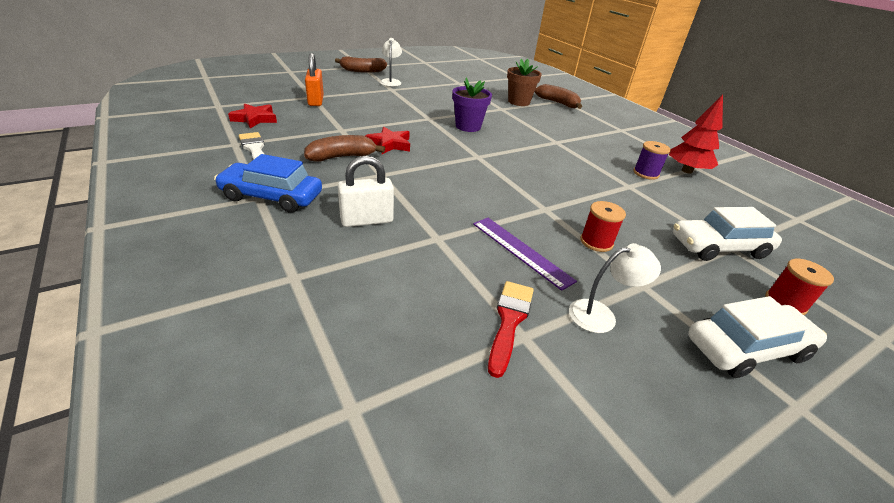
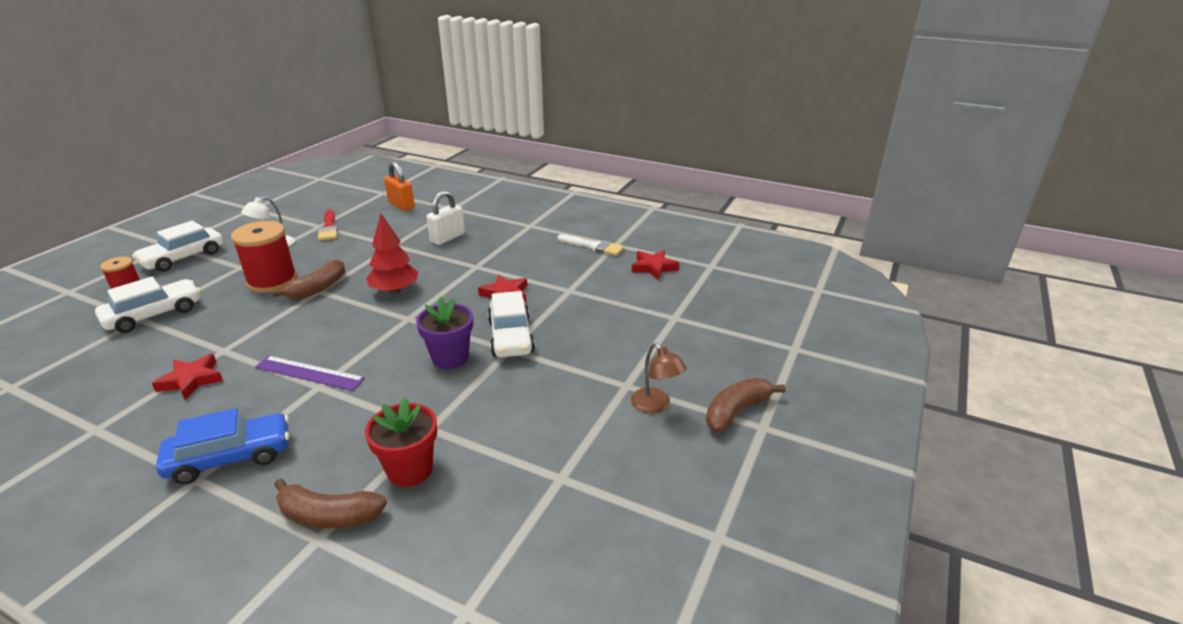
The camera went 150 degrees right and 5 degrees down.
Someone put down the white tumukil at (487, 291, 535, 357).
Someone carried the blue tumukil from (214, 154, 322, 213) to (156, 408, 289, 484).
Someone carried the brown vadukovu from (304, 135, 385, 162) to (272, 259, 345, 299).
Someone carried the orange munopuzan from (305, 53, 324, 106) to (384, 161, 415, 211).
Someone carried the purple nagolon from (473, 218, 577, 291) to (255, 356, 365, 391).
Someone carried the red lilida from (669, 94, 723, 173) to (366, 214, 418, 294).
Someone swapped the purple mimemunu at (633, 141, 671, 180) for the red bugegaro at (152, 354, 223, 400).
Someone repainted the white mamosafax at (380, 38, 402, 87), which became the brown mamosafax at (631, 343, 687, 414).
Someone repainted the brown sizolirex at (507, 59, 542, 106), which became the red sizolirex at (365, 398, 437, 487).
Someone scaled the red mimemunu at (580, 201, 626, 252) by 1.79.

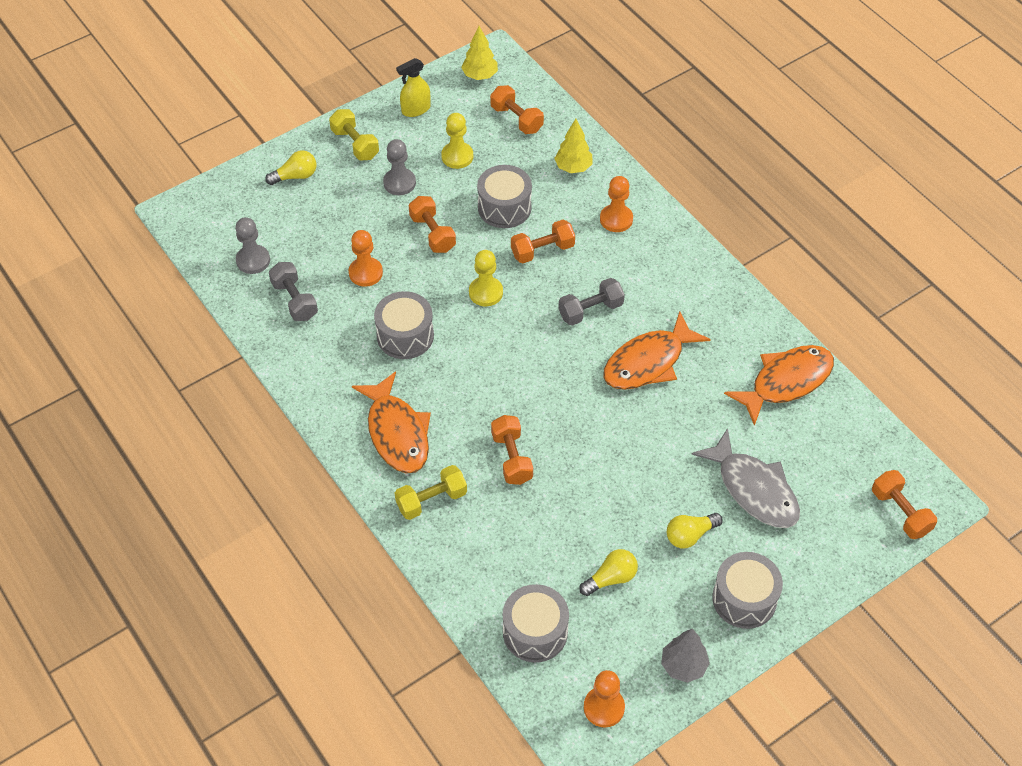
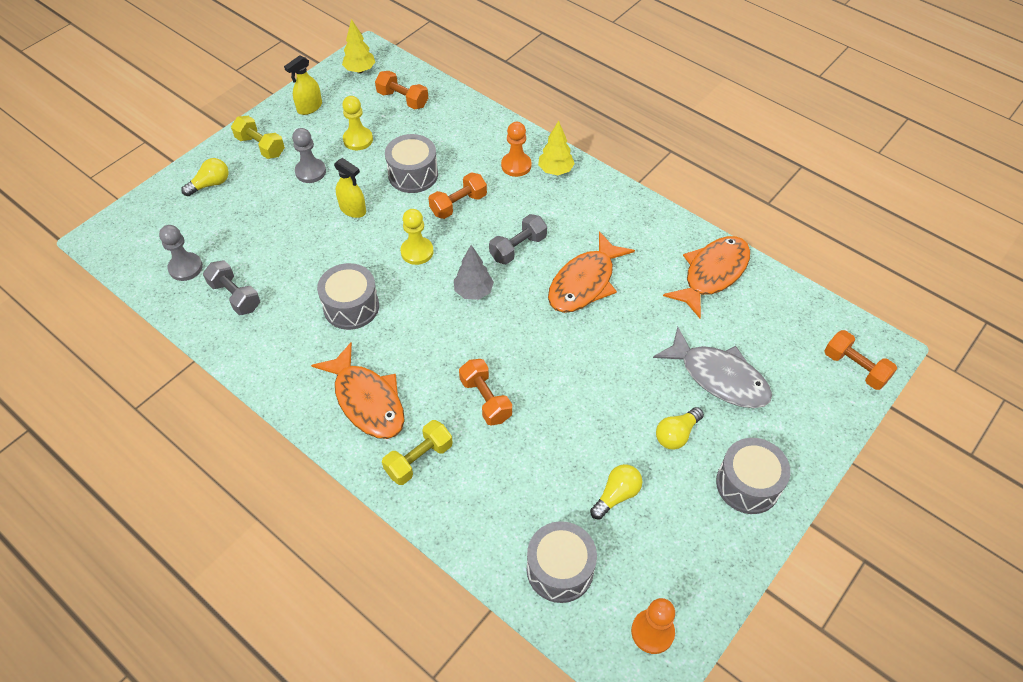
The camera went 15 degrees left and 0 degrees up.
Someone took away the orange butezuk at (349, 230, 383, 287).
Someone carried the yellow lilida from (554, 119, 592, 173) to (538, 120, 575, 175).
Someone carried the grey lilida from (661, 629, 710, 683) to (454, 245, 494, 300).
Someone swapped the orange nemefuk at (409, 196, 456, 253) for the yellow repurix at (334, 158, 366, 218).

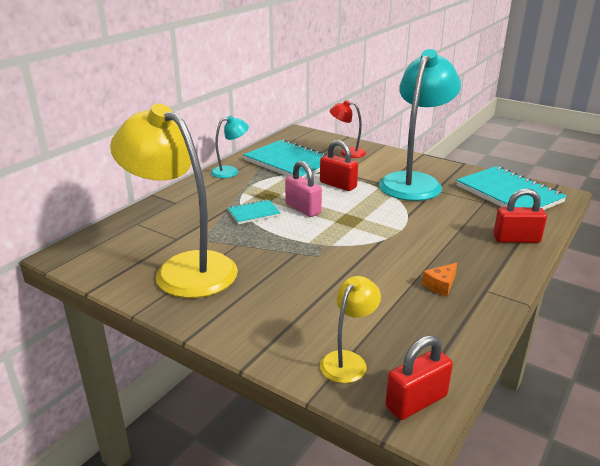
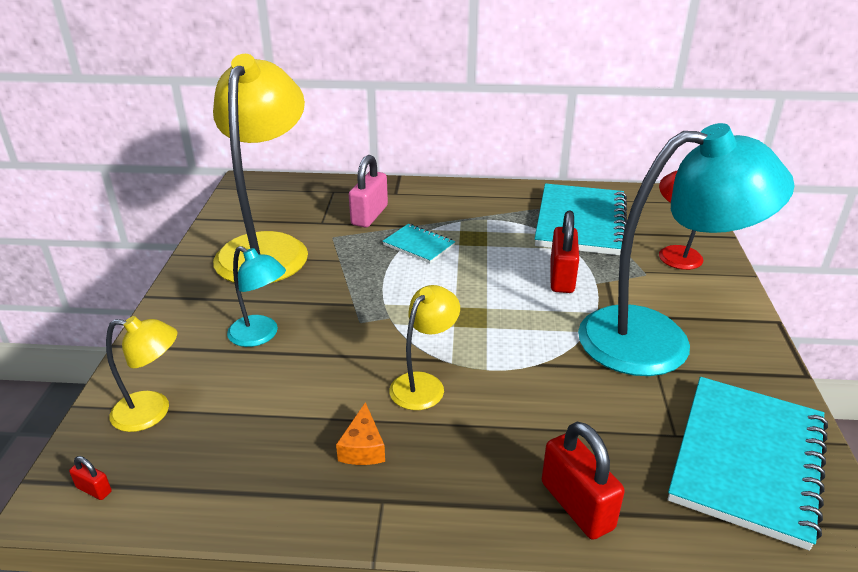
The camera went 60 degrees right and 5 degrees up.
Someone put down the yellow mamosafax at (389, 285, 460, 410).
Someone carried the turquoise mamosafax from (211, 116, 249, 178) to (227, 246, 286, 347).
Someone carried the pink munopuzan from (285, 161, 322, 217) to (349, 155, 388, 228).
Someone rotated the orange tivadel at (422, 263, 457, 296) by 105 degrees counterclockwise.
Someone scaled the red munopuzan at (385, 335, 453, 420) by 0.45.

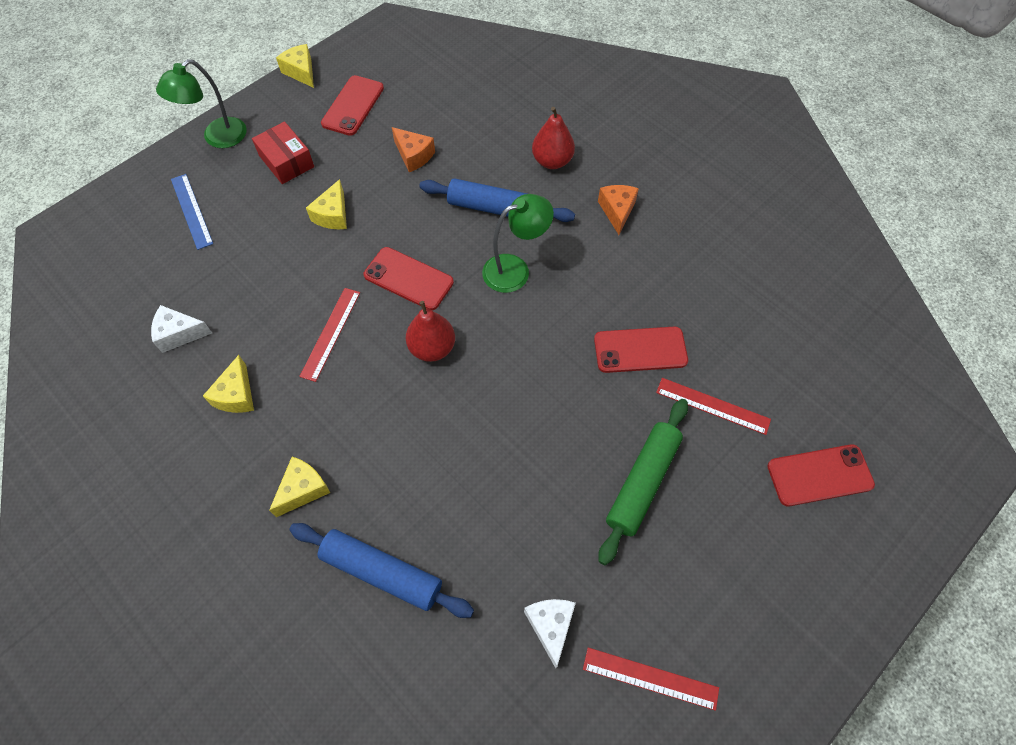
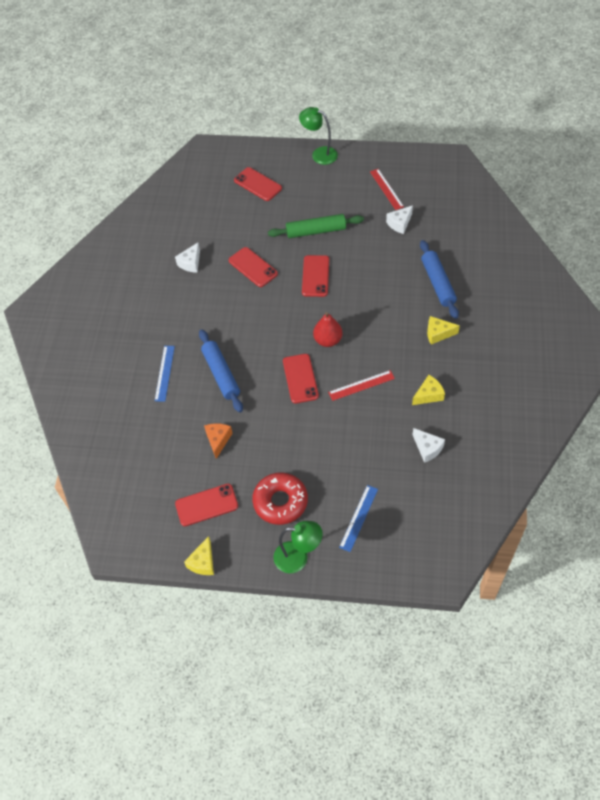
The camera went 125 degrees left and 5 degrees down.
Someone took away the yellow tivadel at (306, 179, 347, 229).
Someone took away the orange tivadel at (598, 185, 639, 235).
Someone took away the red nagolon at (656, 378, 771, 435).
Someone put down the white tivadel at (175, 243, 200, 273).
Someone put down the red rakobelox at (302, 255, 329, 297).
Someone carried the green mamosafax from (482, 194, 554, 293) to (299, 107, 338, 165).
Someone swapped the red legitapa at (252, 121, 314, 184) for the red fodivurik at (252, 473, 308, 525).
Someone swapped the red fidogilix at (532, 107, 575, 169) for the blue nagolon at (155, 346, 175, 402).

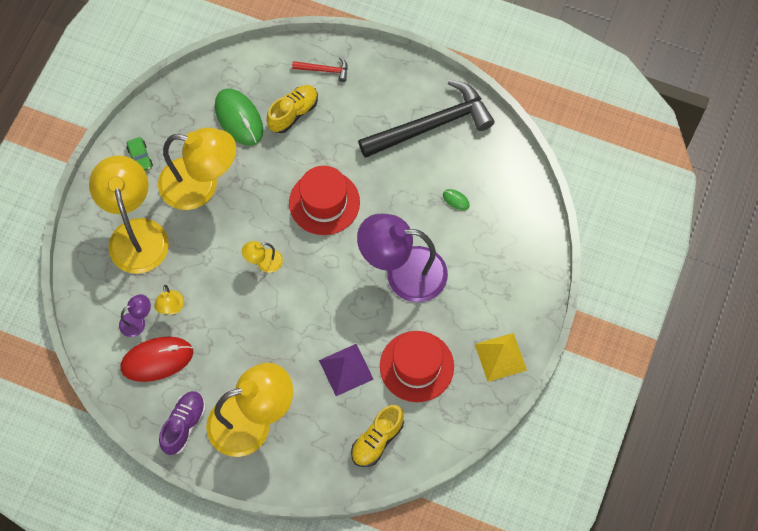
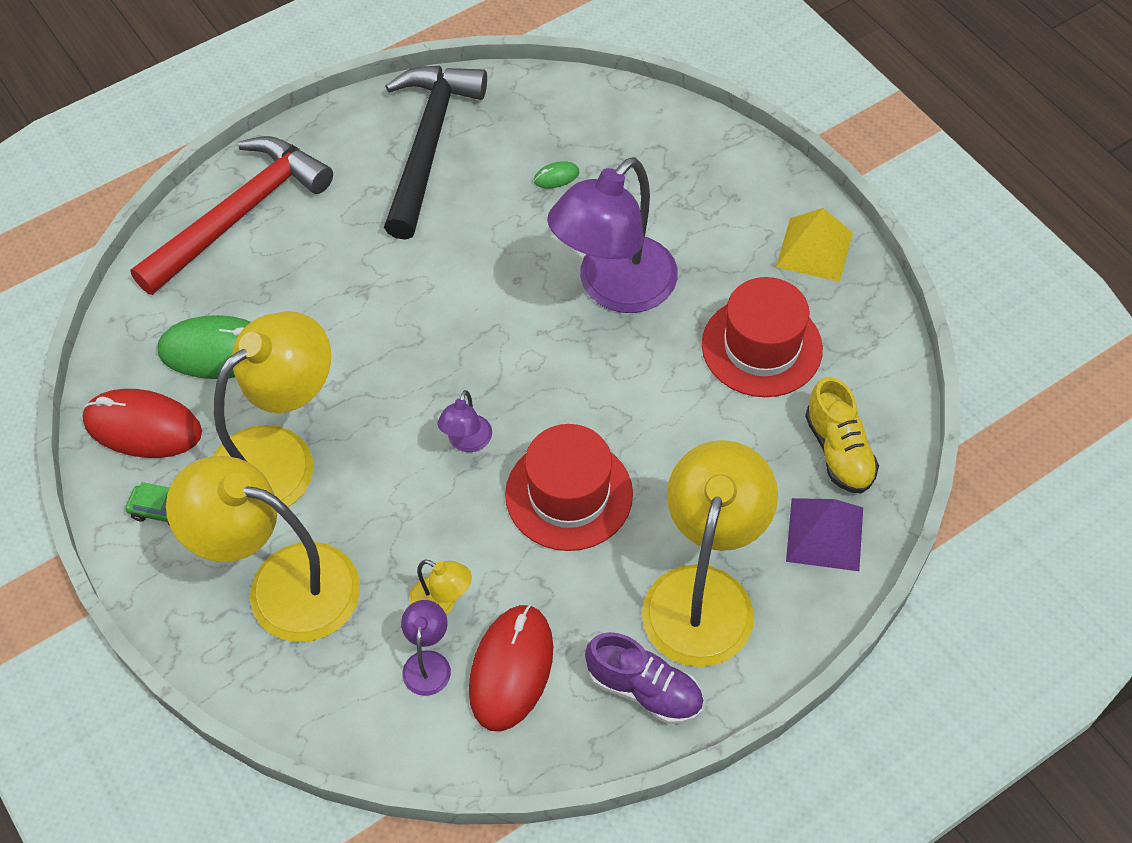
The camera went 55 degrees left and 10 degrees down.
Someone took away the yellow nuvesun at (266, 85, 318, 133).
Someone put down the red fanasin at (83, 389, 202, 458).
Someone carried the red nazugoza from (289, 166, 360, 235) to (505, 424, 633, 551).
Someone carried the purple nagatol from (319, 344, 374, 396) to (786, 498, 863, 571).
Someone repainted the yellow mamosafax at (242, 241, 283, 273), which became the purple mamosafax at (437, 390, 492, 452).
Someone rotated the purple nuvesun at (159, 391, 206, 455) by 150 degrees clockwise.
Someone scaled the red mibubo at (292, 57, 348, 82) by 2.36.

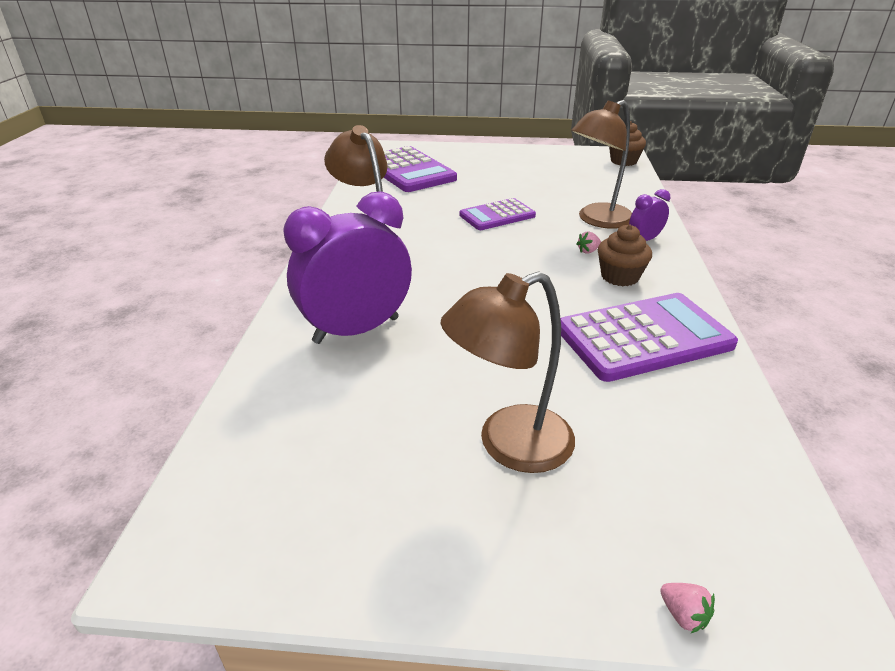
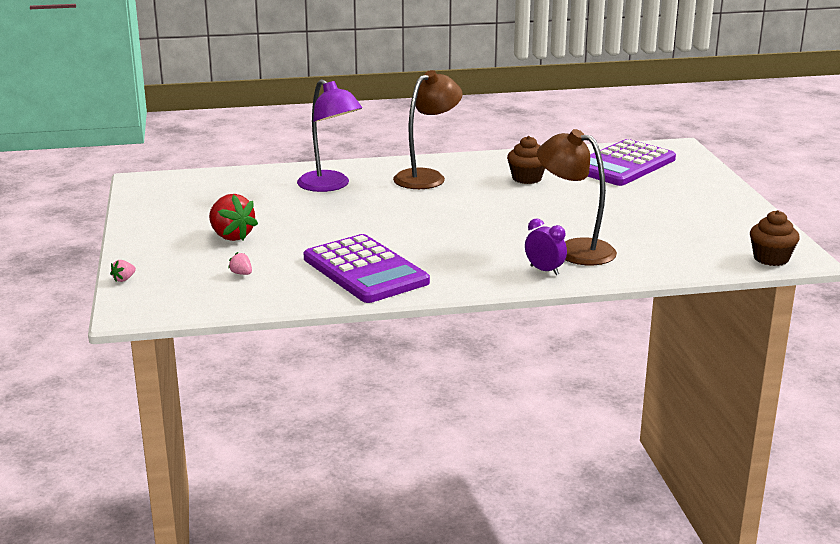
The camera went 75 degrees right and 10 degrees down.
Someone took away the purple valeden at (459, 198, 536, 230).
Someone carried the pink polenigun from (576, 231, 601, 254) to (228, 252, 252, 275).
Someone carried the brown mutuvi from (598, 224, 652, 286) to (507, 136, 545, 184).
Someone swapped the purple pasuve at (283, 191, 412, 344) for the purple mamosafax at (297, 79, 362, 192).
Someone swapped the brown mamosafax at (440, 271, 575, 473) for the red polenigun at (209, 194, 258, 241).

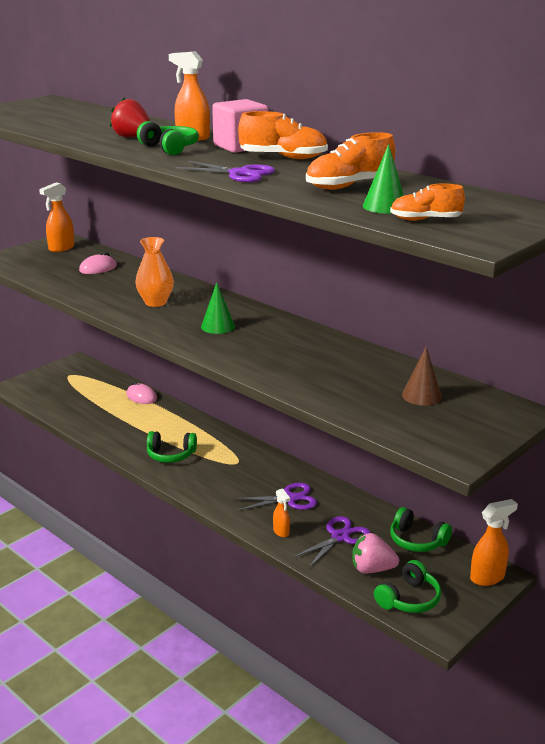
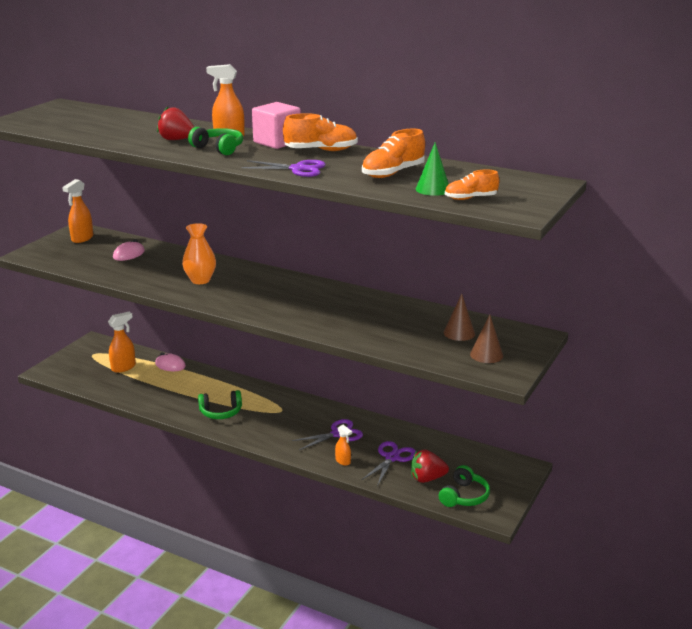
The camera went 15 degrees left and 0 degrees up.
Someone took away the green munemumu at (201, 282, 235, 334).
Someone took away the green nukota at (390, 507, 452, 552).
Someone put down the brown munemumu at (470, 314, 503, 363).
Someone carried the orange repurix from (470, 499, 518, 586) to (108, 312, 136, 373).
Someone repainted the pink polenigun at (352, 533, 399, 573), which became the red polenigun at (411, 449, 449, 483).

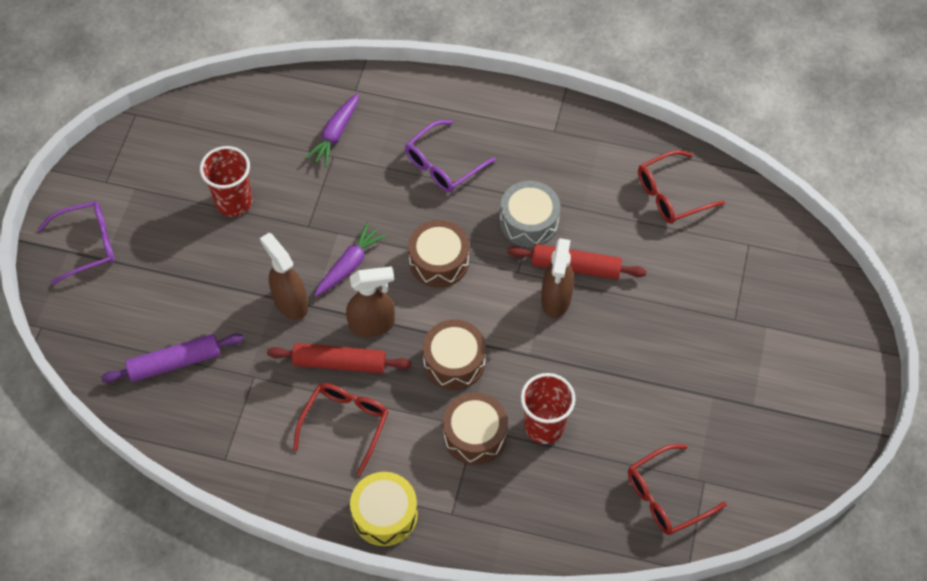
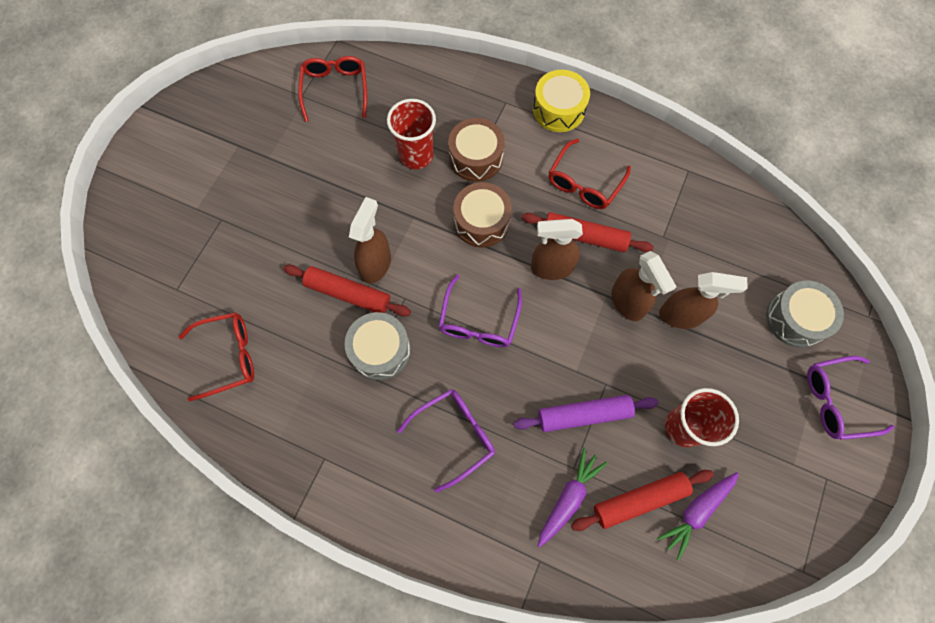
The camera went 170 degrees left and 10 degrees up.
Someone put down the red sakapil at (571, 470, 714, 531).
Someone put down the brown repurix at (659, 272, 748, 329).
Someone put down the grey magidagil at (766, 281, 844, 348).
Someone carried the purple sakapil from (101, 333, 244, 383) to (513, 395, 659, 432).
Someone carried the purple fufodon from (314, 222, 387, 296) to (657, 472, 739, 560).
Someone swapped the brown magidagil at (408, 220, 469, 288) for the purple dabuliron at (438, 274, 522, 347).
Someone rotated the red dabuliron at (628, 444, 727, 535) by 75 degrees counterclockwise.

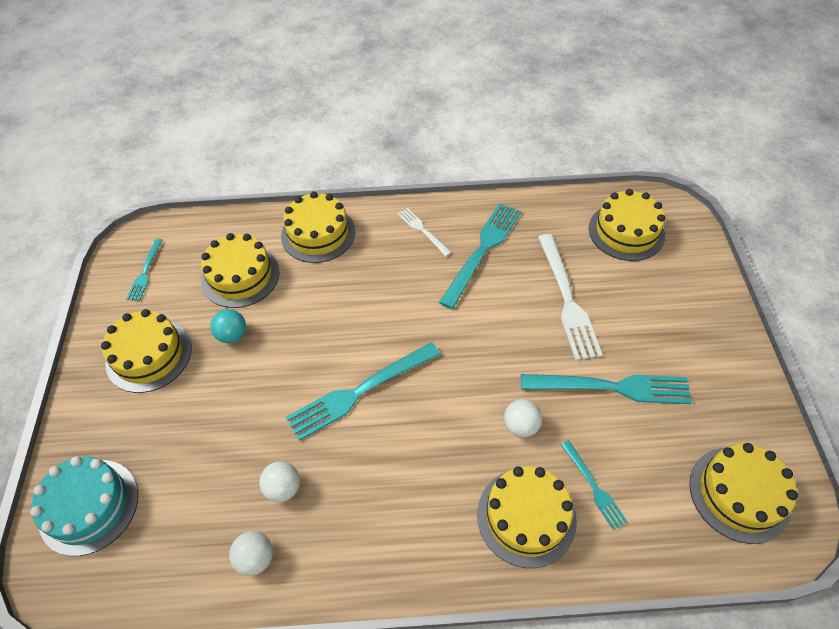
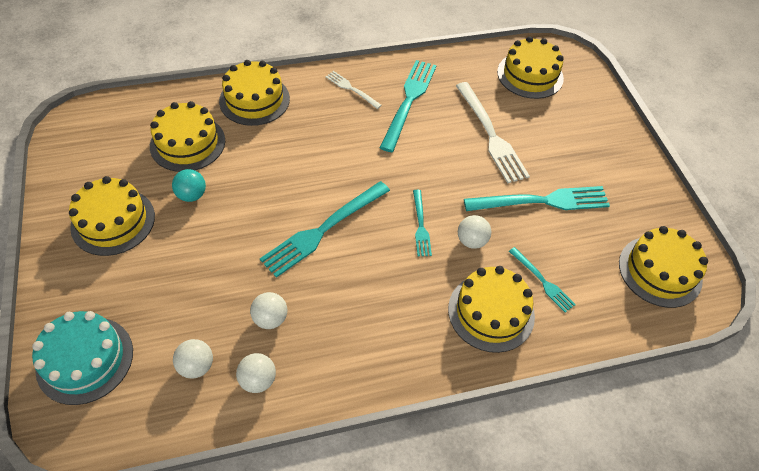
The camera went 15 degrees left and 0 degrees up.
Someone put down the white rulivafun at (173, 339, 213, 379).
Someone carried the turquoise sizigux from (126, 239, 163, 301) to (413, 190, 432, 256).

